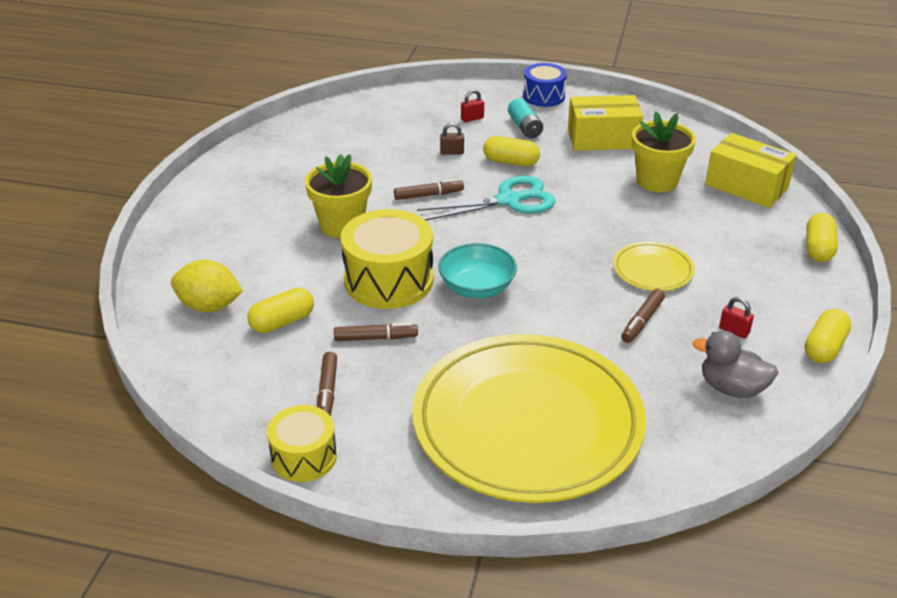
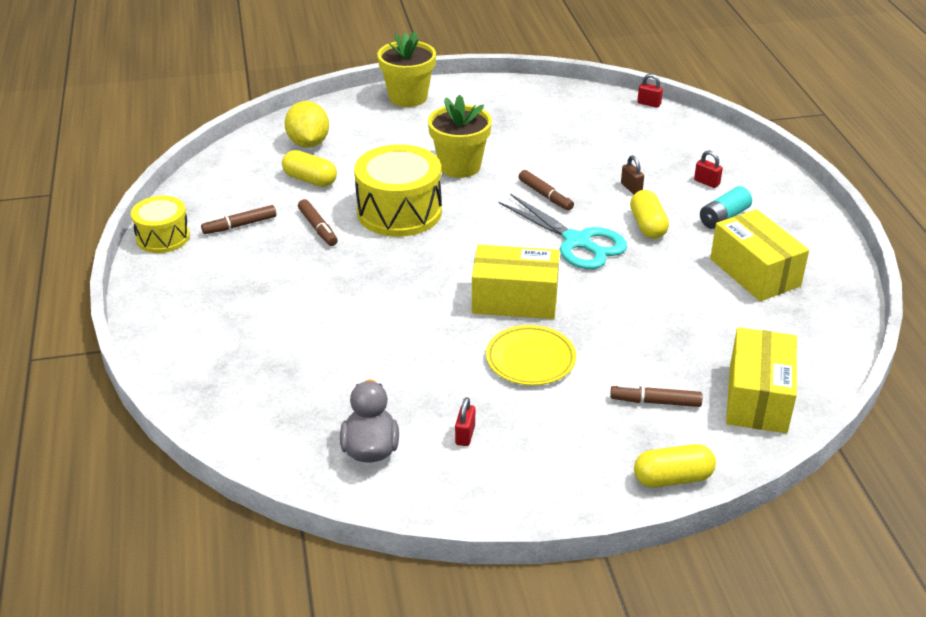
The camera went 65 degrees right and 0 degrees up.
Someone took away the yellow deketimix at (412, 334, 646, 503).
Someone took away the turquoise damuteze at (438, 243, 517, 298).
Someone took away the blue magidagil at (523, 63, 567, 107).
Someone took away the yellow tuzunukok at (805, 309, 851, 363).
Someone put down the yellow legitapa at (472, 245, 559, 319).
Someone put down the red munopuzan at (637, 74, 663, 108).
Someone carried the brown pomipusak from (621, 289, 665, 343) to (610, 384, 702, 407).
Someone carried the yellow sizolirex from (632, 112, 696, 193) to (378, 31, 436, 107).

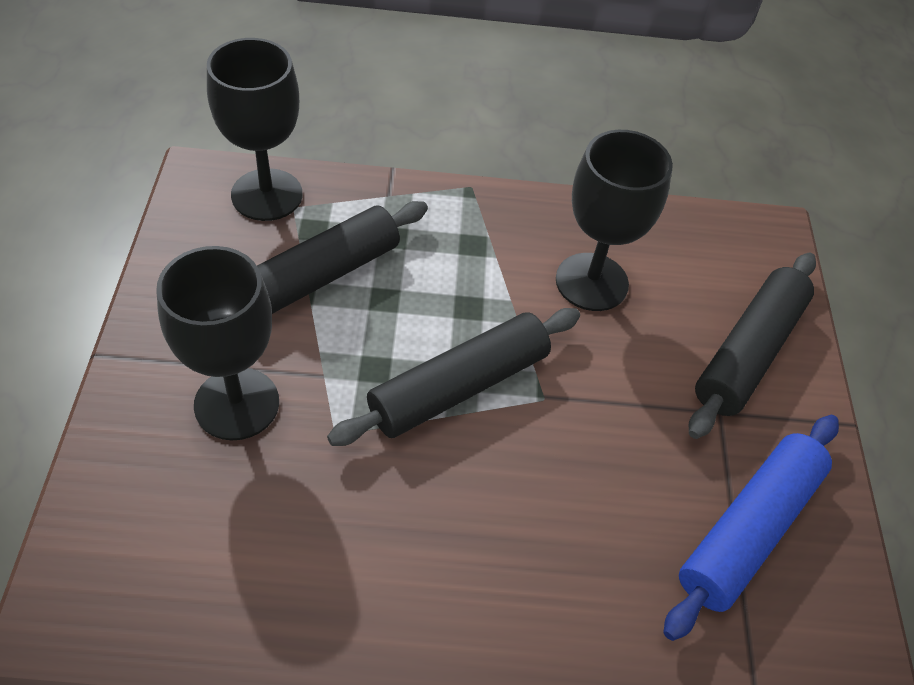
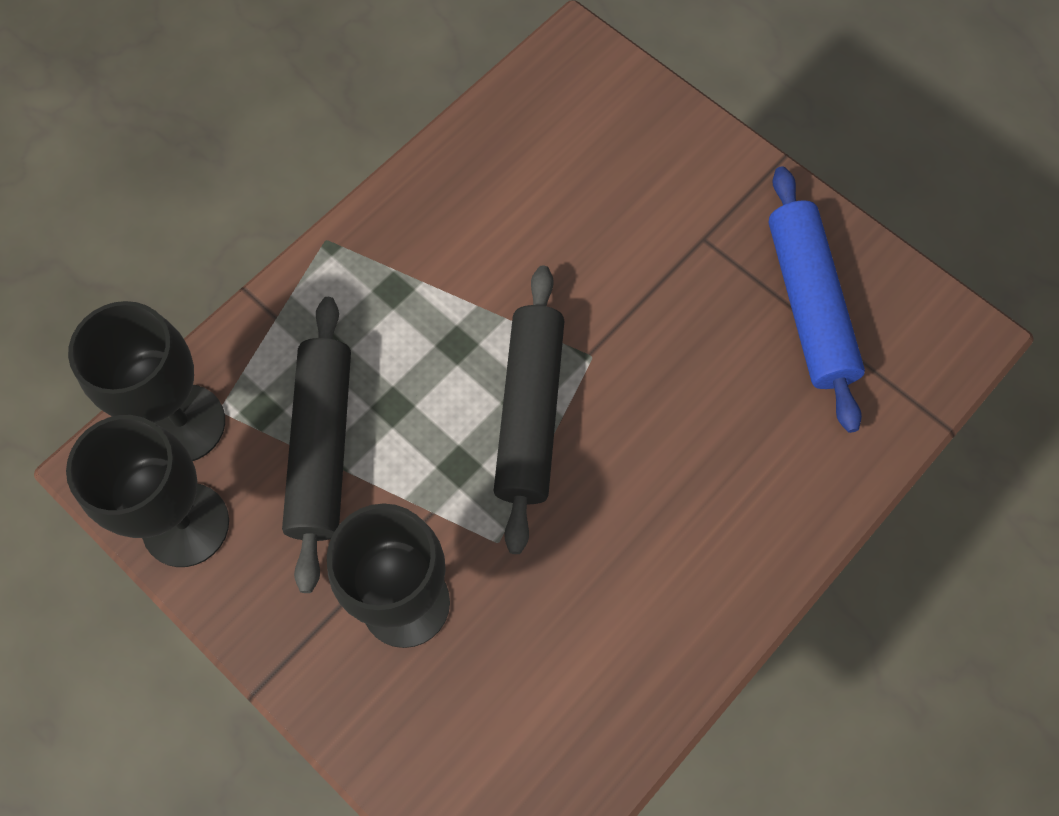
The camera went 45 degrees left and 15 degrees up.
Someone took away the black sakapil at (689, 253, 816, 439).
Someone carried the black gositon from (556, 130, 673, 311) to (66, 415, 229, 567).

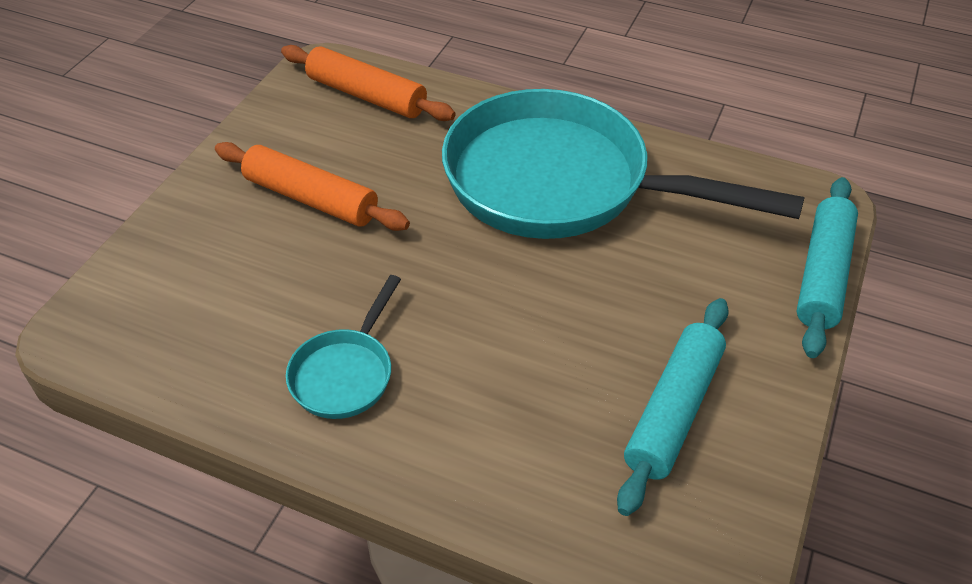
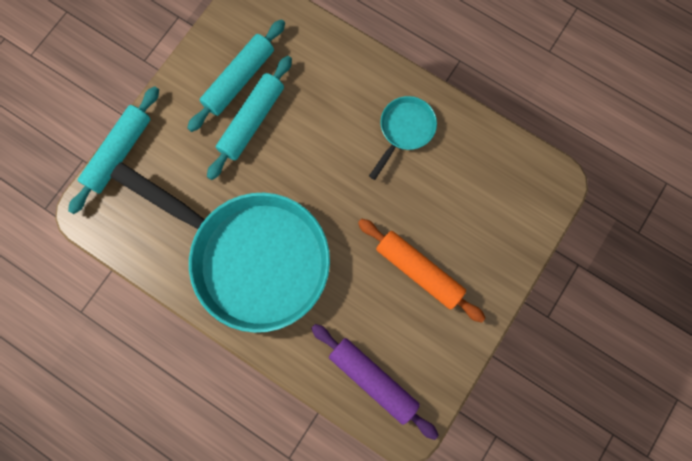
The camera went 170 degrees left and 30 degrees up.
Someone put down the turquoise sakapil at (207, 56, 292, 180).
Someone repainted the orange sakapil at (281, 45, 456, 121), which became the purple sakapil at (311, 324, 439, 440).

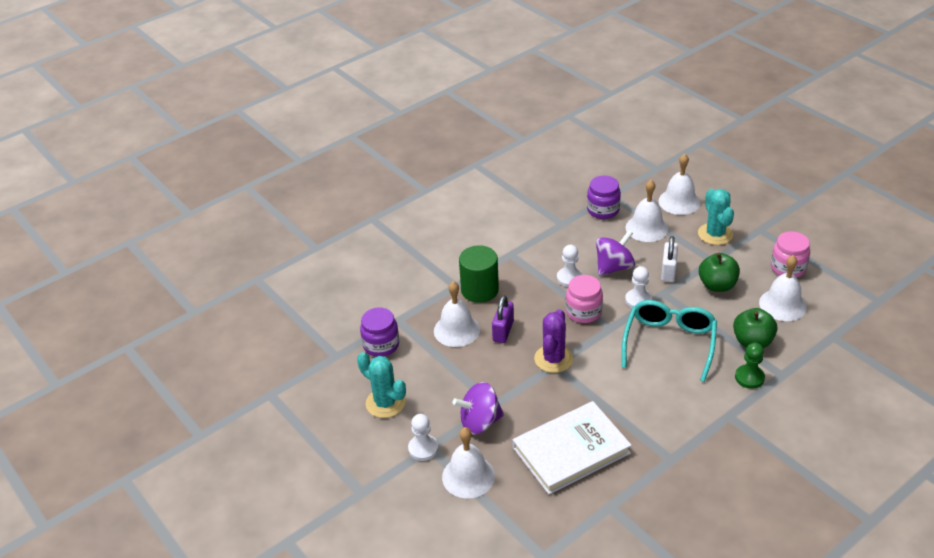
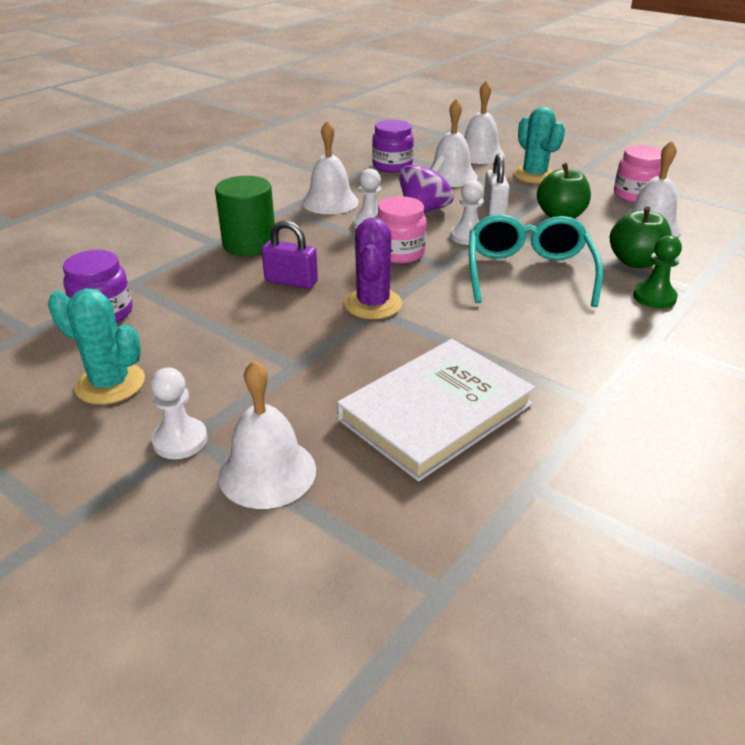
The camera went 15 degrees left and 5 degrees down.
Someone took away the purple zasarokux at (452, 382, 504, 435).
Someone carried the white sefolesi from (434, 281, 480, 347) to (302, 120, 359, 214).
Someone rotated the purple munopuzan at (492, 295, 514, 343) by 75 degrees counterclockwise.

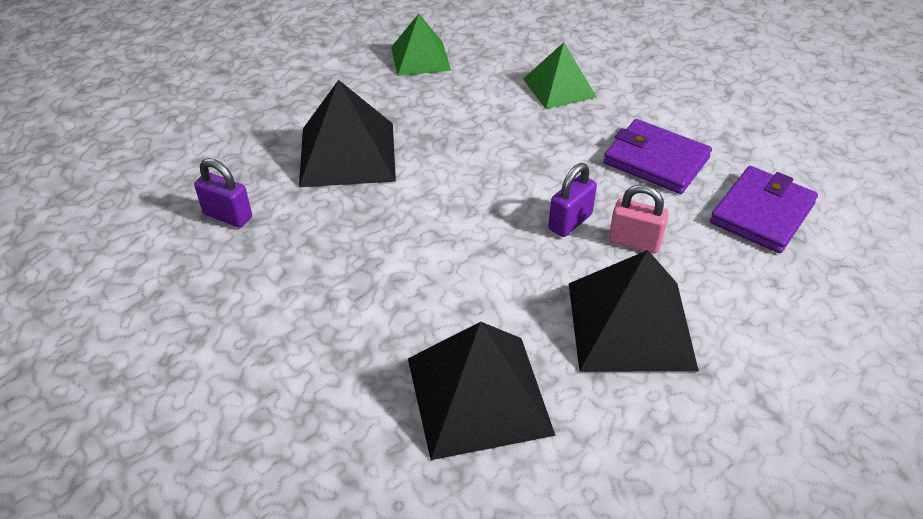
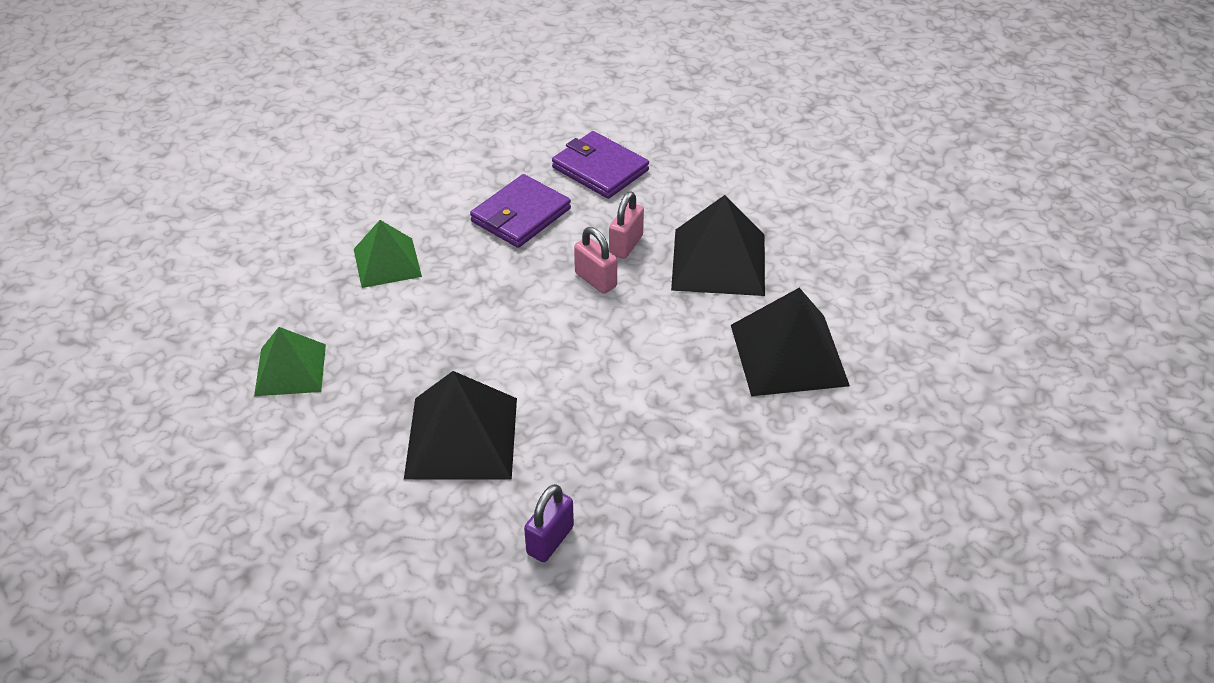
The camera went 85 degrees left and 0 degrees up.
Someone repainted the purple munopuzan at (548, 163, 597, 237), which became the pink munopuzan at (574, 227, 617, 294).

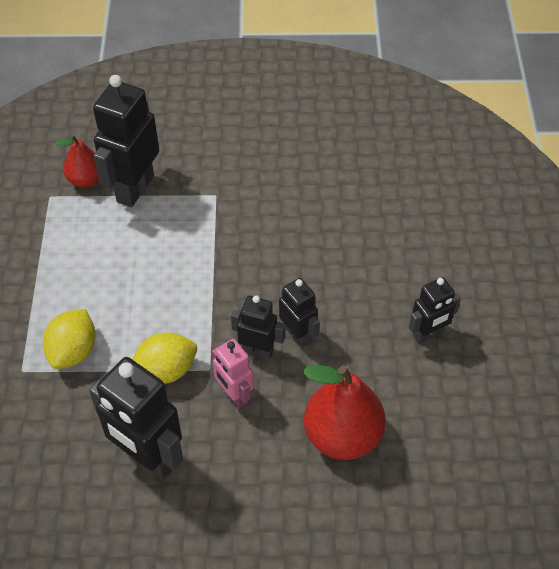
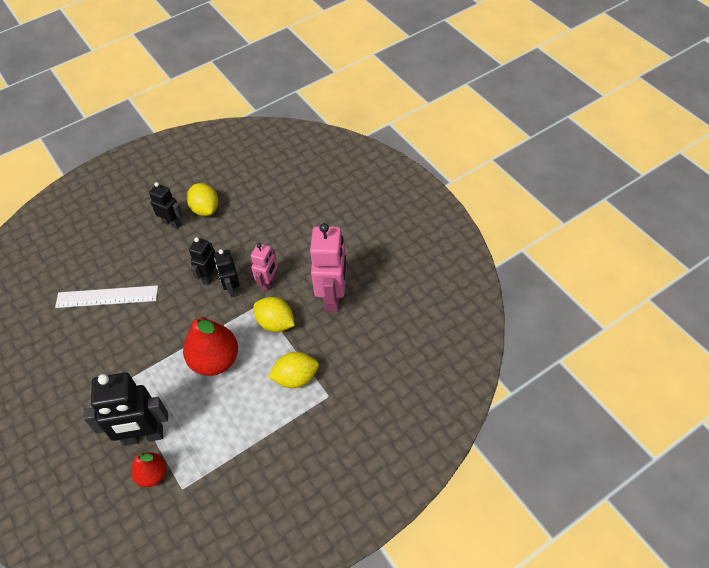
The camera went 120 degrees left and 0 degrees up.
Someone put down the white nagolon at (55, 285, 158, 308).
Someone put down the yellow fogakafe at (187, 183, 218, 216).
Someone carried the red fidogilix from (303, 365, 386, 460) to (183, 313, 238, 376).
Someone repainted the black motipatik at (89, 357, 183, 480), which became the pink motipatik at (310, 223, 347, 312).

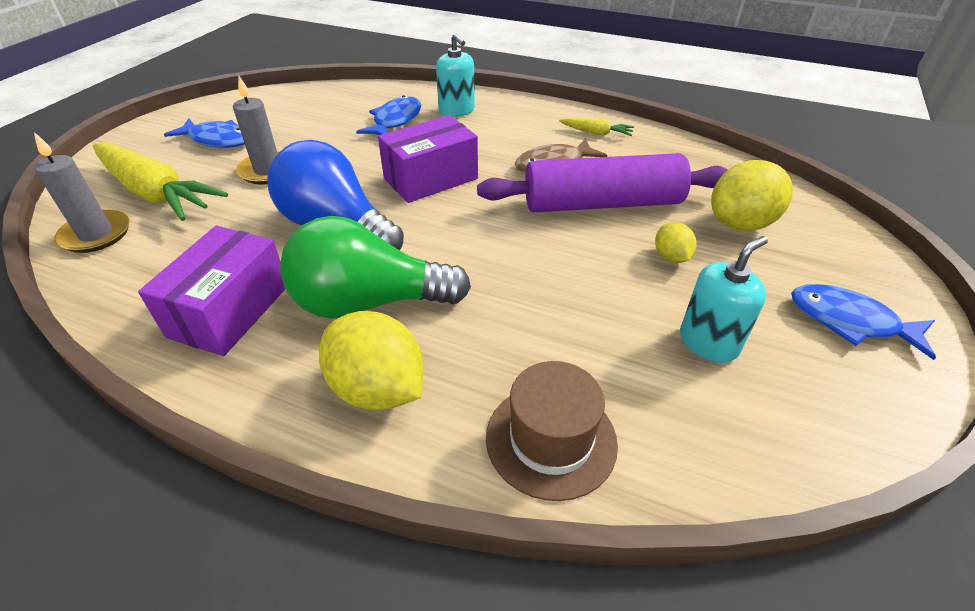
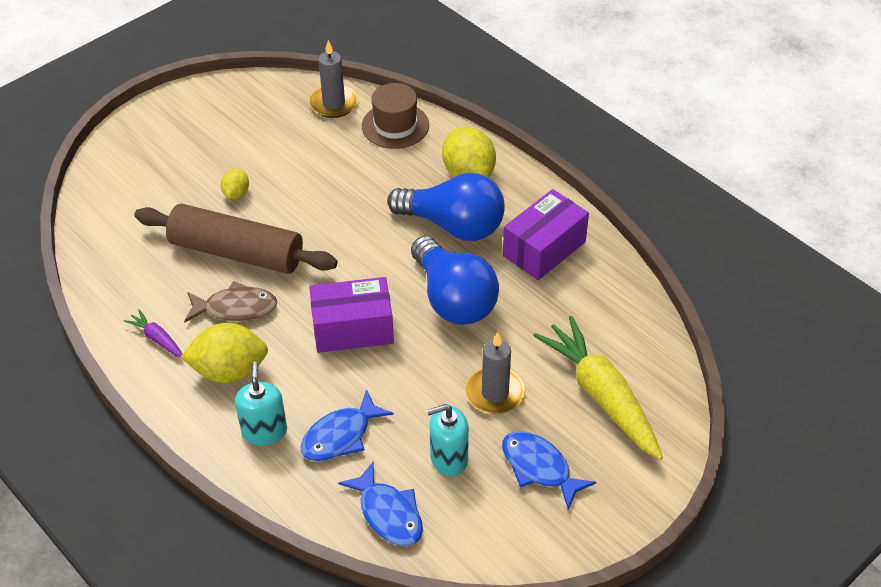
The camera went 155 degrees left and 5 degrees up.
Someone carried the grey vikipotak from (34, 132, 130, 253) to (309, 40, 358, 118).
Someone carried the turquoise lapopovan from (680, 236, 768, 363) to (427, 404, 469, 476).
Someone carried the yellow fogakafe from (711, 160, 793, 231) to (181, 323, 268, 383).
Someone carried the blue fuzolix from (791, 284, 936, 360) to (338, 462, 423, 546).
Someone repainted the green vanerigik at (280, 216, 471, 319), which became the blue vanerigik at (387, 173, 505, 241).
Someone repainted the purple sakapil at (477, 153, 728, 212), which became the brown sakapil at (134, 204, 338, 274).
Someone repainted the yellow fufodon at (559, 118, 634, 136), which became the purple fufodon at (124, 309, 182, 357).

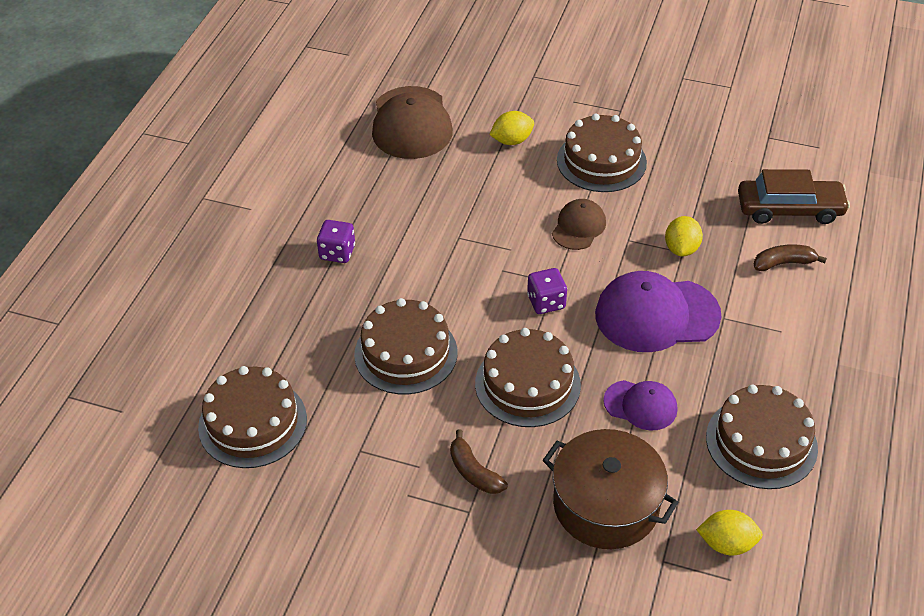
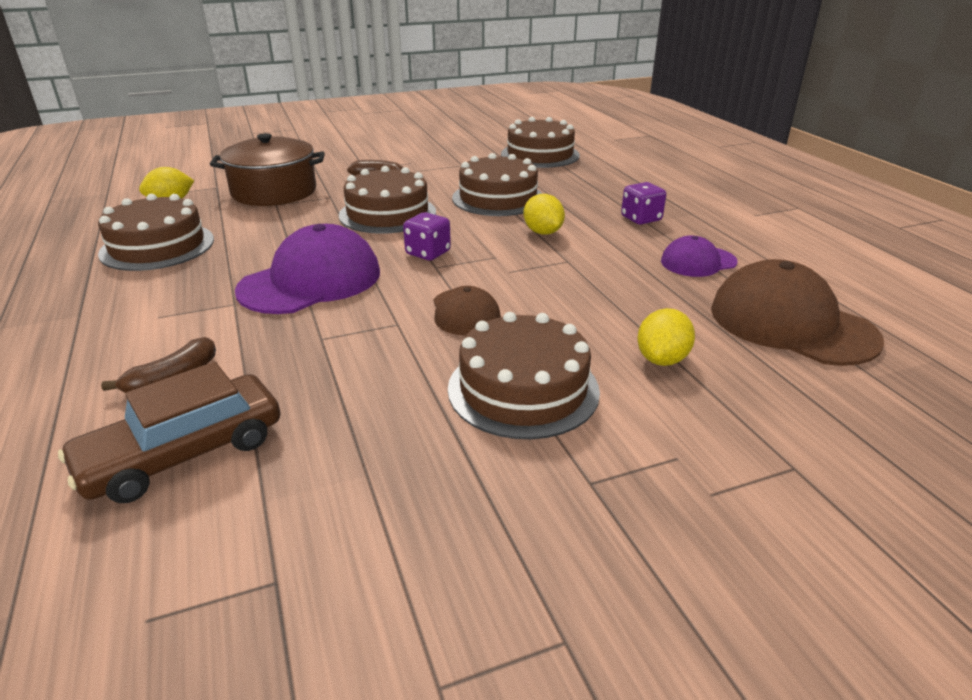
The camera went 140 degrees right and 15 degrees down.
Someone carried the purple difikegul from (603, 380, 677, 430) to (661, 235, 738, 277).
Someone carried the yellow fogakafe from (665, 216, 703, 256) to (524, 194, 565, 235).

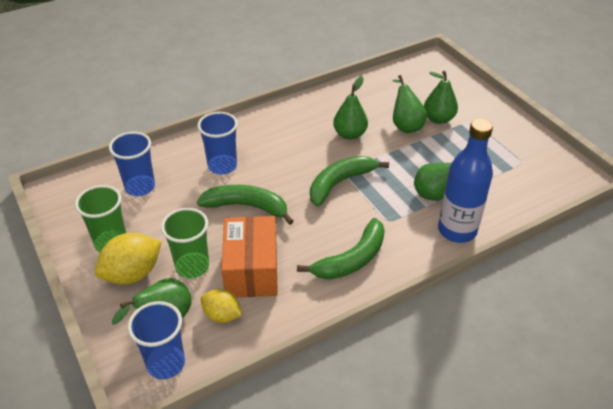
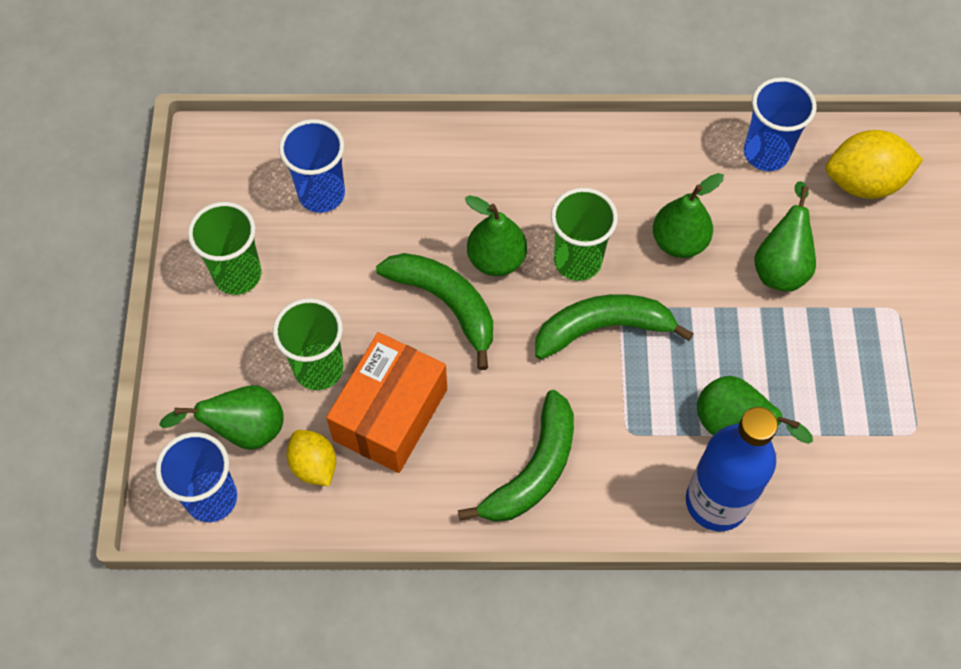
The camera went 30 degrees right and 20 degrees up.
Someone put down the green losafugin at (551, 188, 618, 281).
Someone carried the yellow fogakafe from (94, 233, 162, 285) to (826, 130, 923, 199).
Someone carried the blue losafugin from (197, 112, 238, 175) to (744, 77, 816, 171).
Someone carried the green fidogilix from (424, 71, 458, 124) to (465, 195, 527, 276).
Someone rotated the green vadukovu at (297, 218, 385, 280) by 45 degrees counterclockwise.

